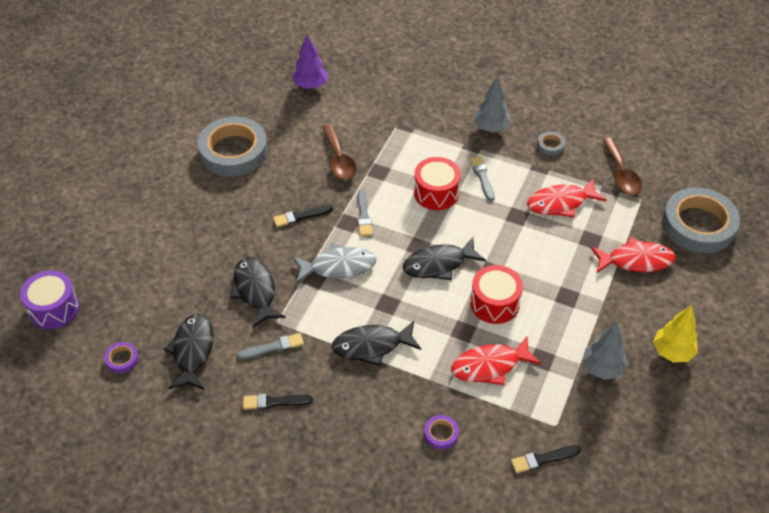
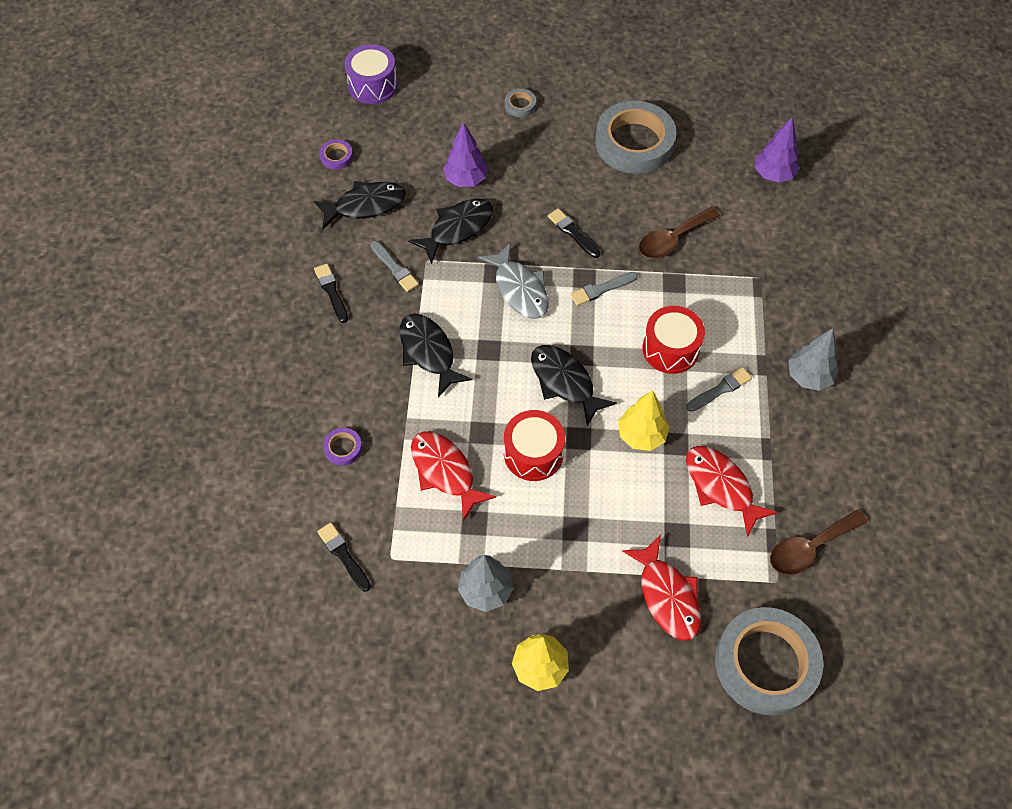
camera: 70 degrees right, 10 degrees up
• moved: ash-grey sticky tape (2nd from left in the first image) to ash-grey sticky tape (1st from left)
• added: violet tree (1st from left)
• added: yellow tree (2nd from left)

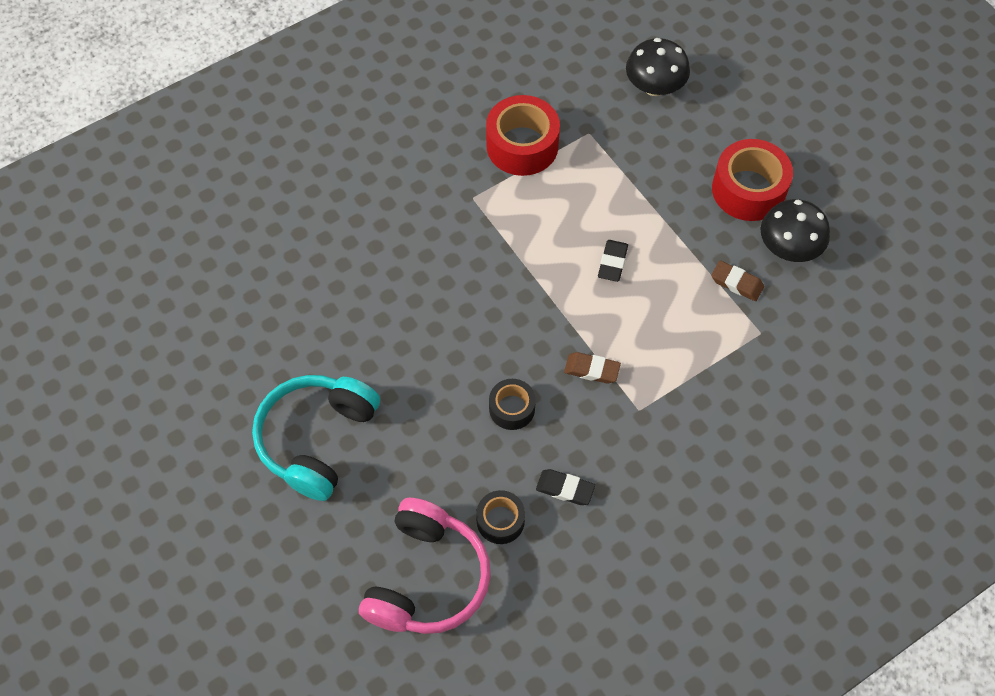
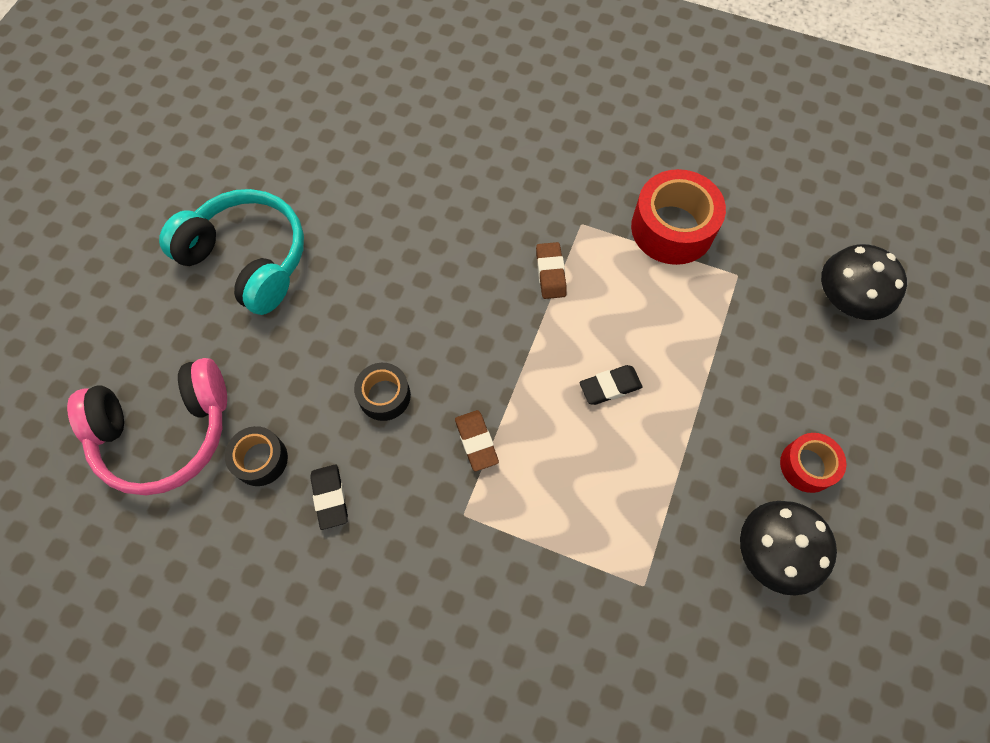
camera: 55 degrees right, 5 degrees up
• turned: turquoise over-ear headphones 45 degrees clockwise
• moved: brown eraser (2nd from left)
• resized: red sticky tape (2nd from left) x0.57

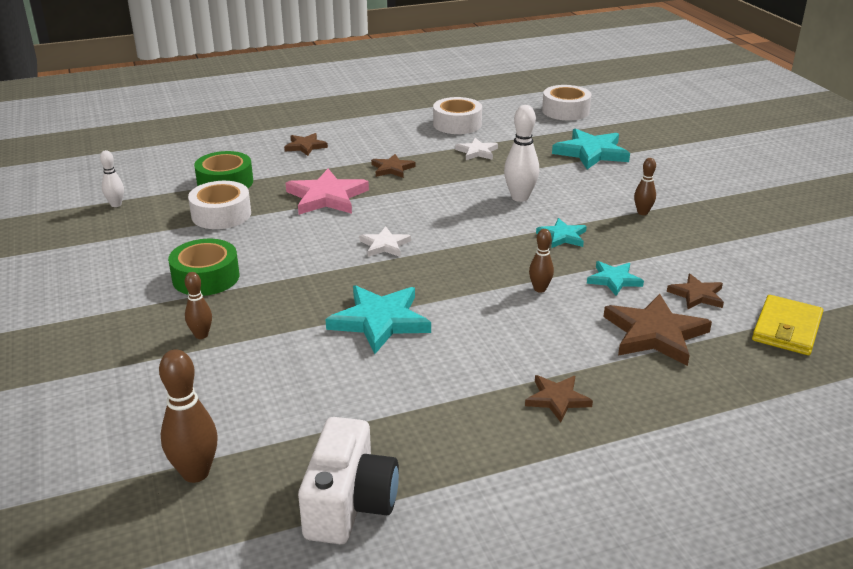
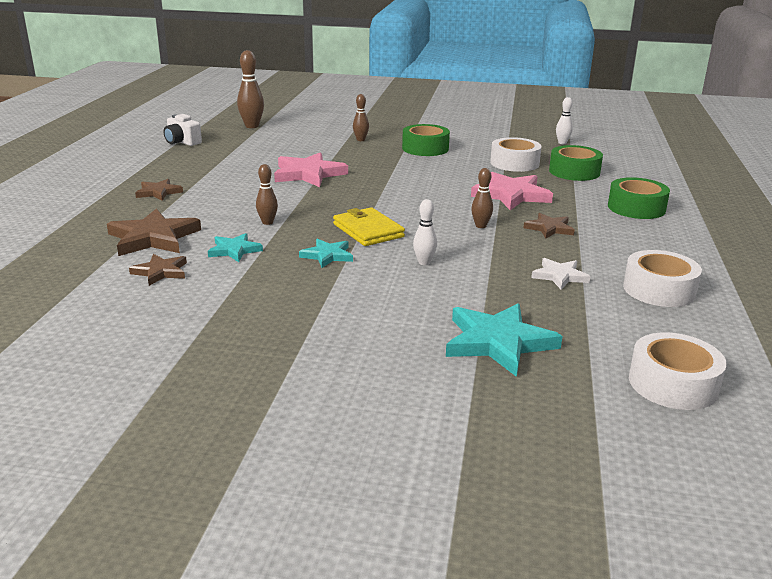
camera: 120 degrees right, 5 degrees down
• replaced: brown five-pointed star (1st from left) to green sticky tape (3rd from left)
• resized: snow-white photo camera x0.65
• recoloured: turquoise five-pointed star (1st from left) to rose-pink five-pointed star (1st from left)
• removed: snow-white five-pointed star (1st from left)
• resized: snow-white tenpin (2nd from left in the first image) x0.59
• moved: brown tenpin (4th from left)
• moved: yellow card wallet

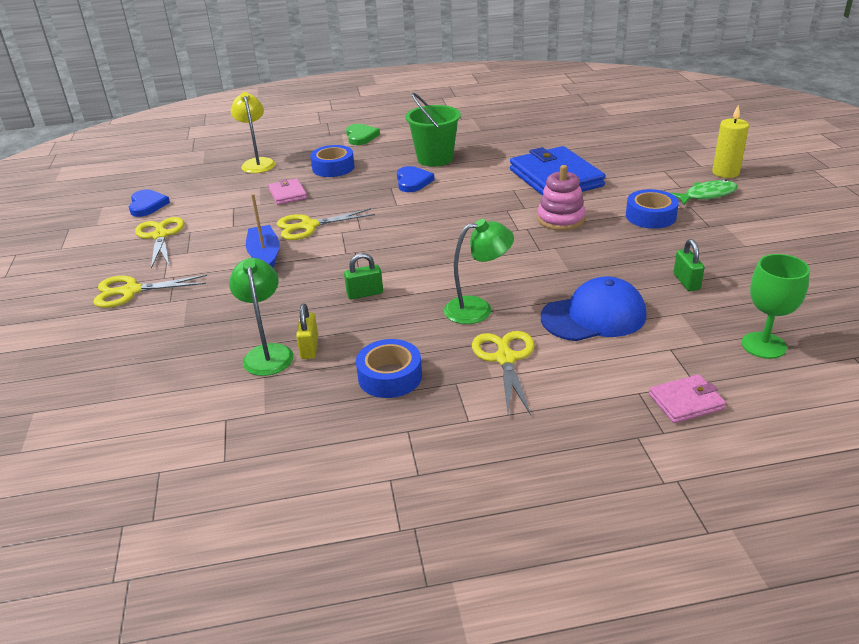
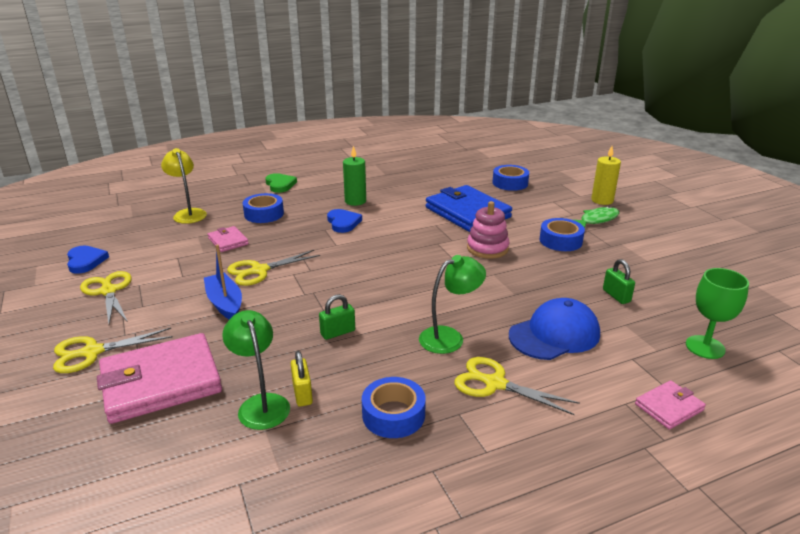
camera: 15 degrees left, 5 degrees down
• replaced: green sand bucket to green pillar candle
• turned: yellow pair of scissors (4th from left) 45 degrees counterclockwise
• added: rose-pink card wallet (1st from left)
• added: royal blue sticky tape (3rd from left)

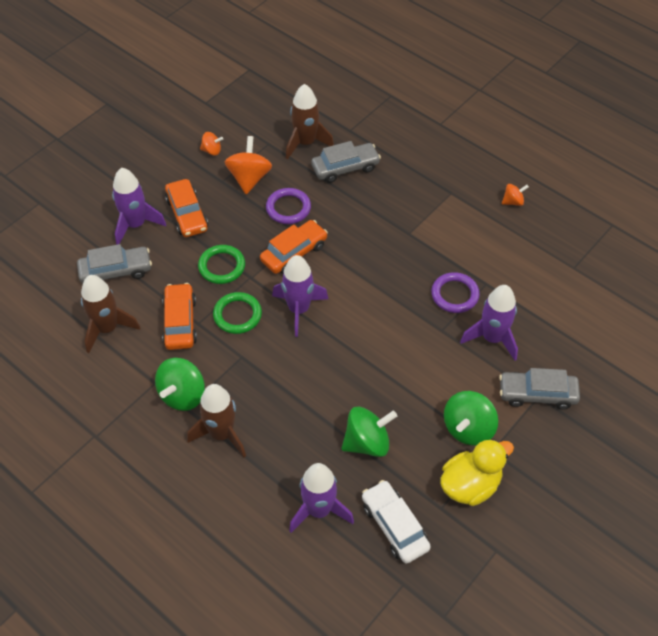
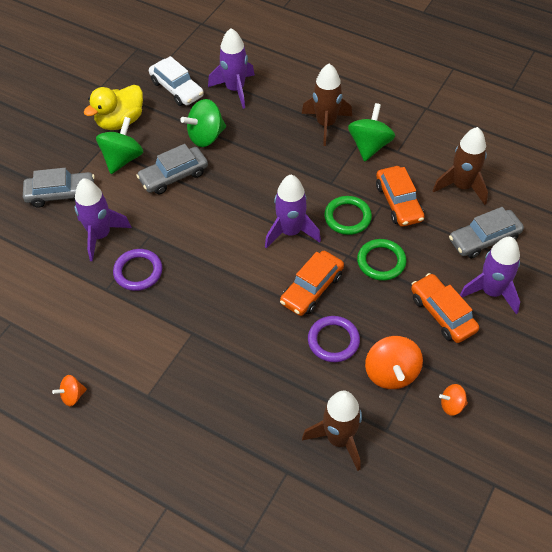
camera: 170 degrees right, 0 degrees up
• moved: ash-grey car (2nd from left)

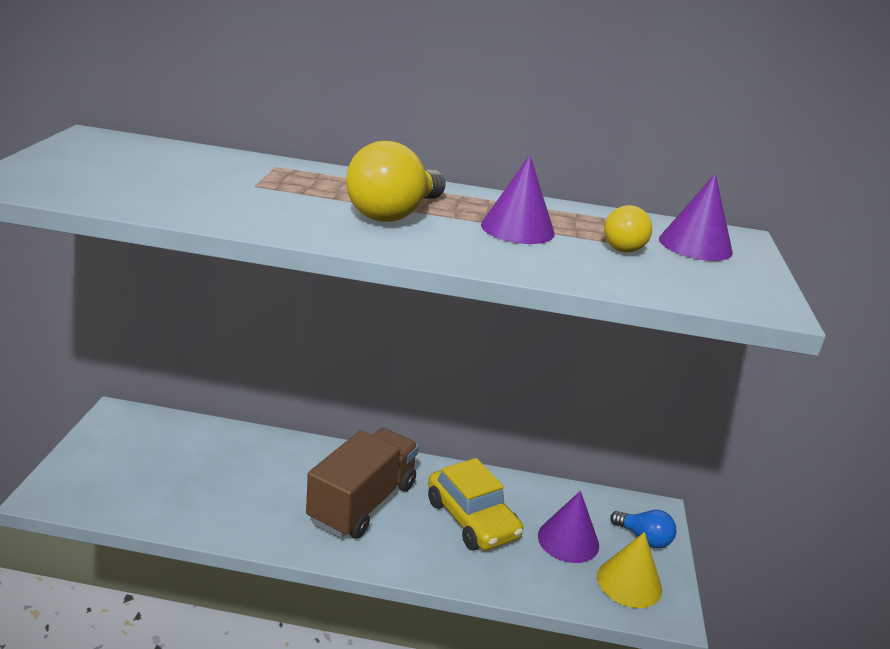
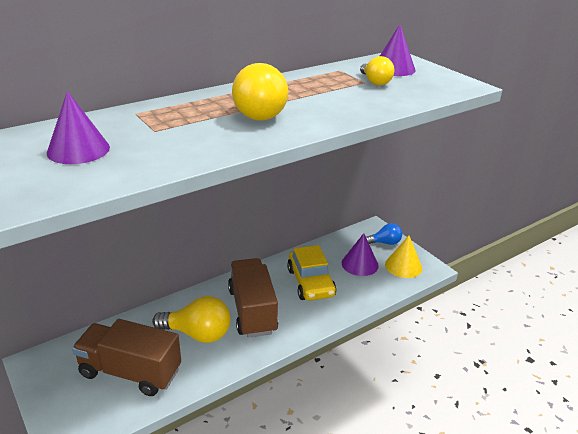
camera: 40 degrees left, 5 degrees up
• turned: yellow car 60 degrees clockwise
• moved: violet cone (1st from left)
• added: brown lorry (1st from left)
• added: yellow lightbulb (1st from left)

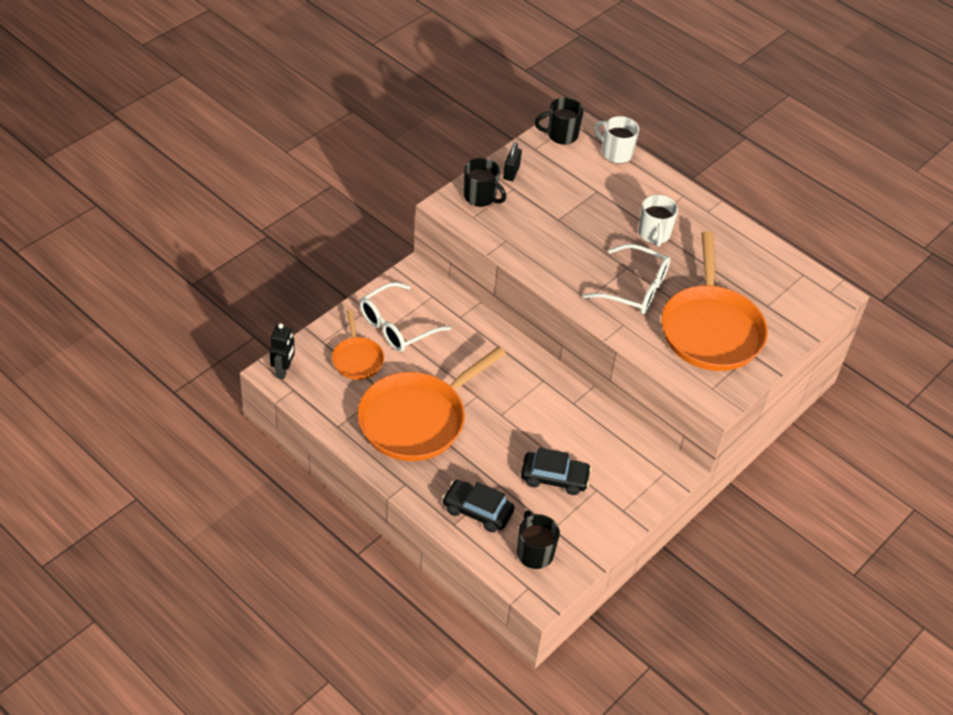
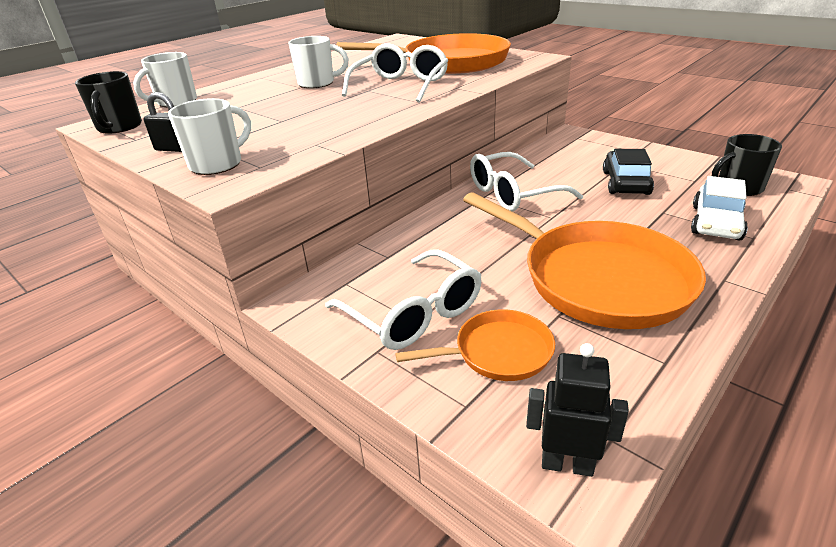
camera: 85 degrees left, 15 degrees down
• recoloured: jet-black car (1st from left) to snow-white car
• recoloured: jet-black mug (1st from left) to snow-white mug (2nd from left)
• added: snow-white spectacles (3rd from left)

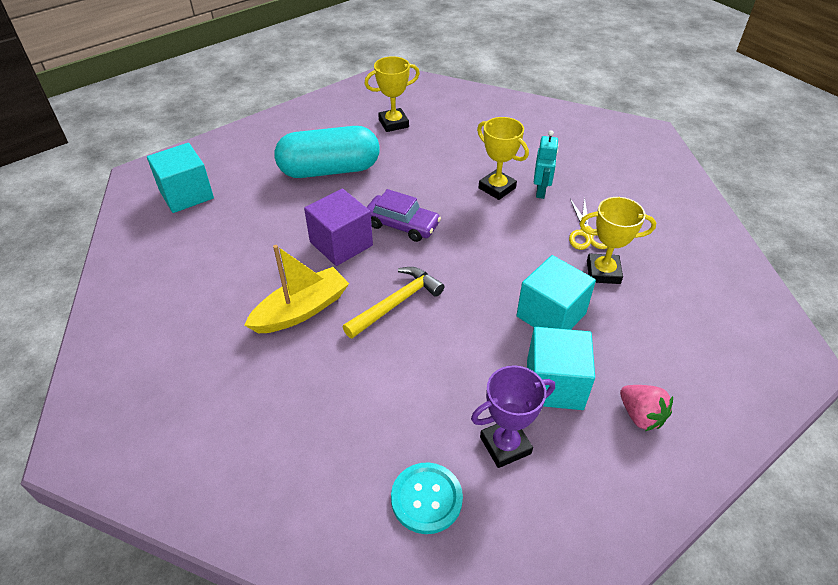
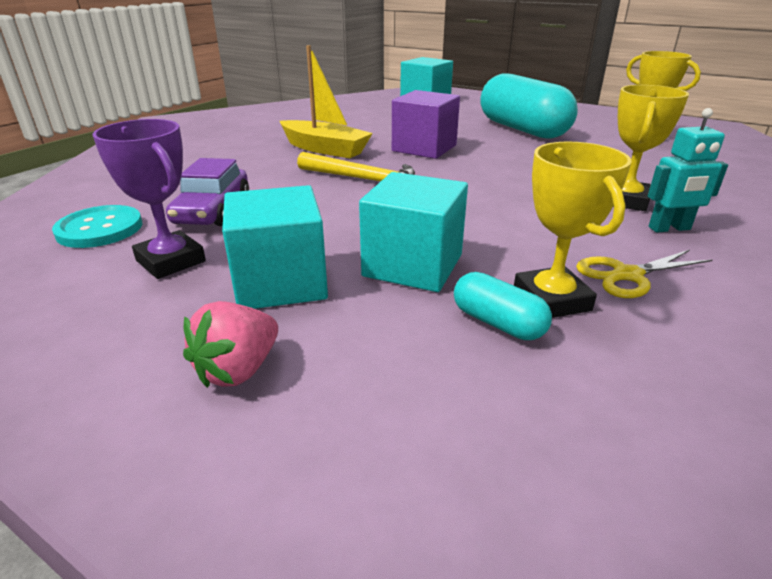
camera: 70 degrees right, 15 degrees down
• moved: violet car
• added: turquoise pill shape (1st from left)

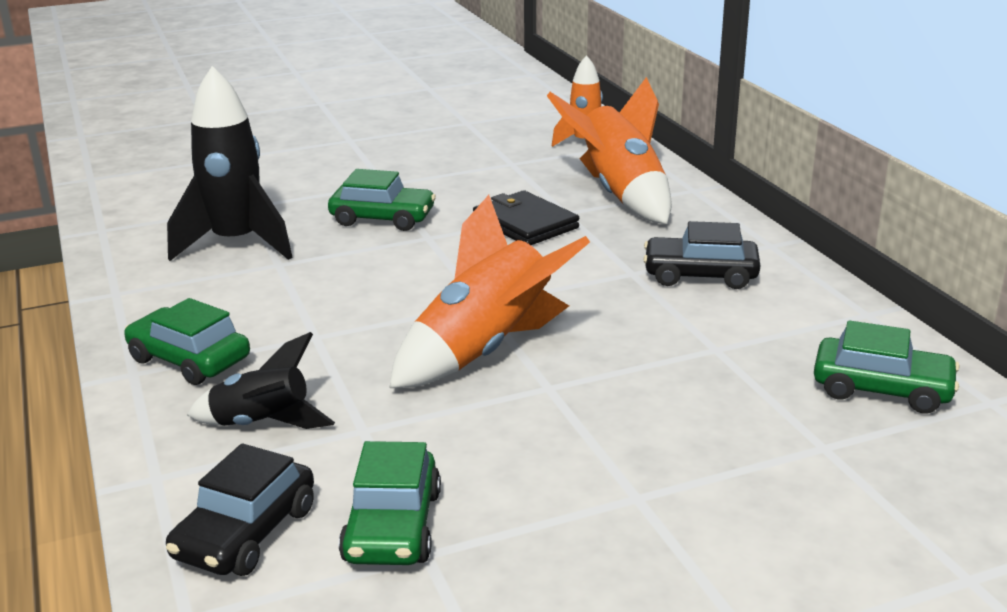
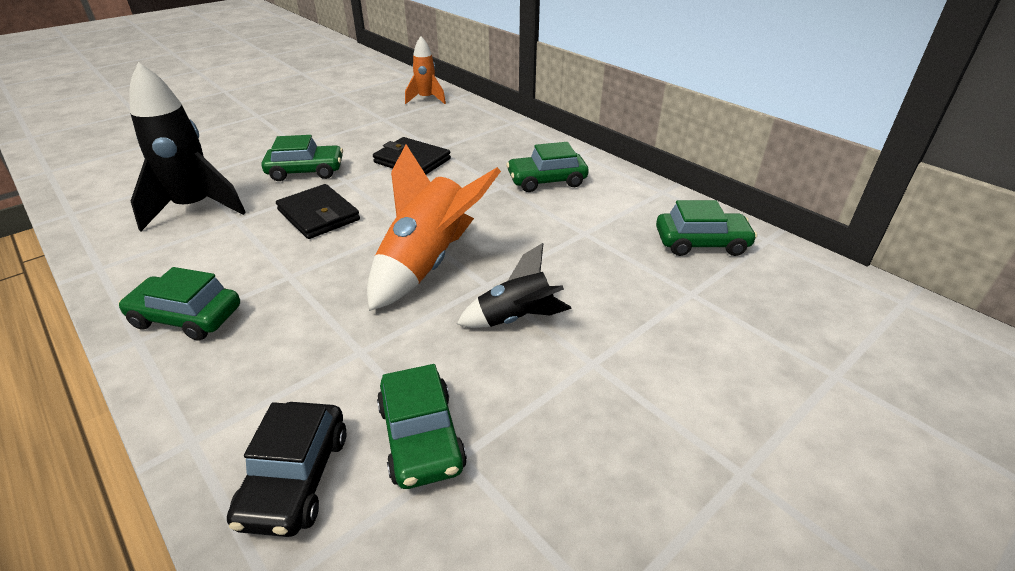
camera: 20 degrees left, 10 degrees up
• moved: jet-black rocket (2nd from left)
• removed: orange-coloured rocket (3rd from left)
• recoloured: jet-black car (2nd from left) to green car (4th from left)
• added: jet-black card wallet (1st from left)

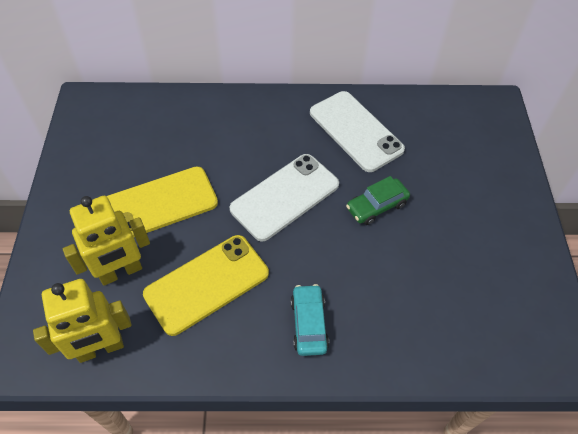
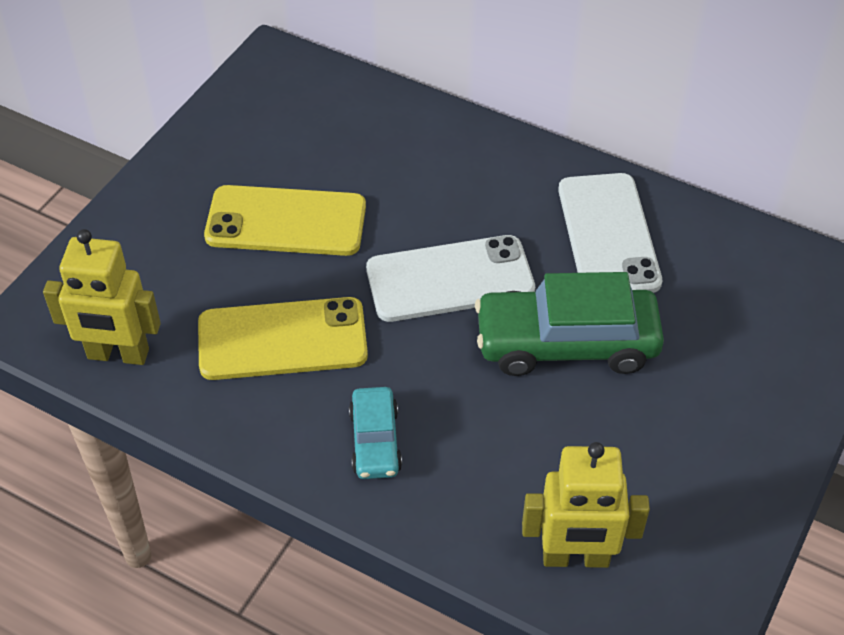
camera: 30 degrees right, 5 degrees down
• moved: yellow toy robot (2nd from left)
• turned: turquoise car 150 degrees clockwise
• resized: green car x1.86

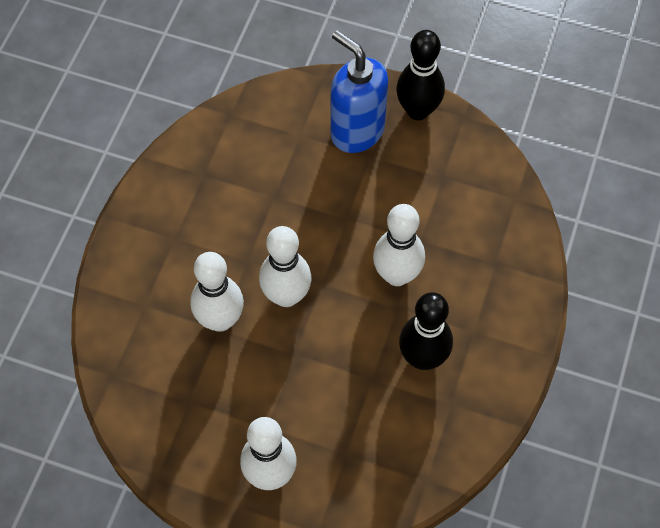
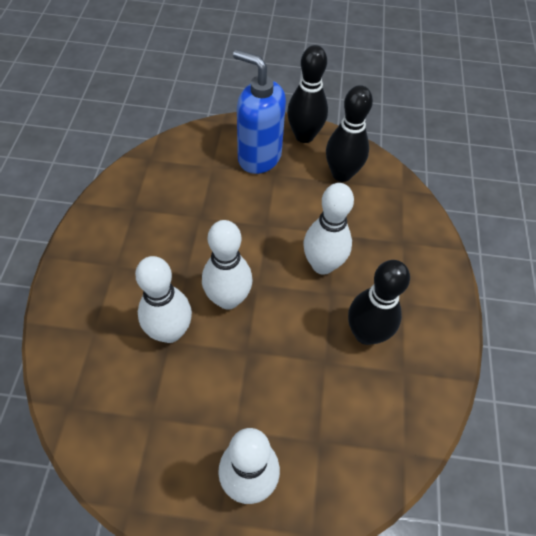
camera: 15 degrees left, 5 degrees down
• added: jet-black tenpin (2nd from left)

